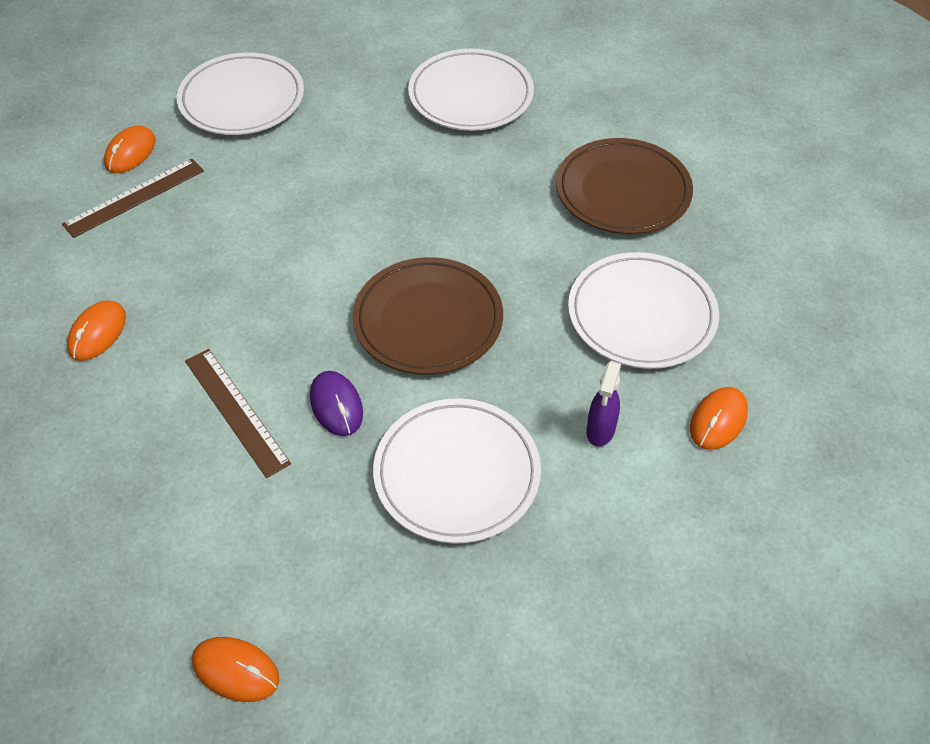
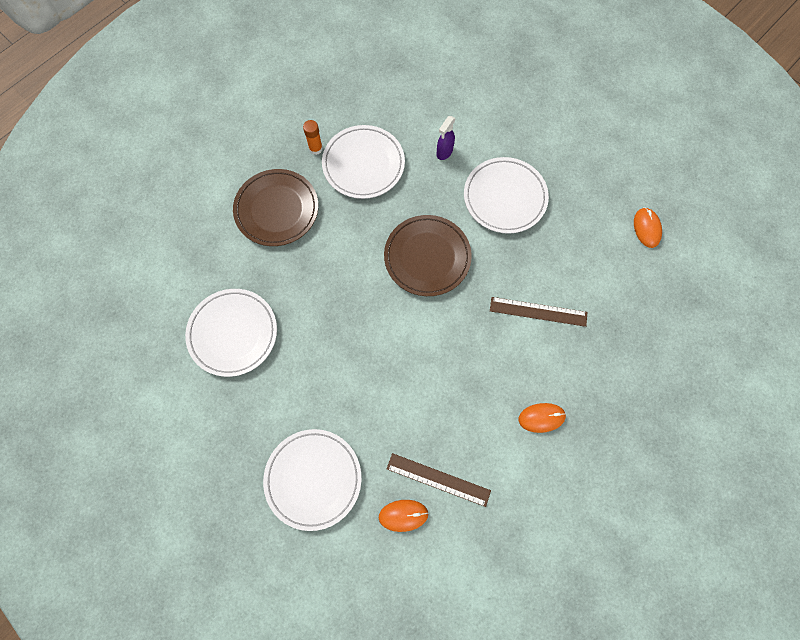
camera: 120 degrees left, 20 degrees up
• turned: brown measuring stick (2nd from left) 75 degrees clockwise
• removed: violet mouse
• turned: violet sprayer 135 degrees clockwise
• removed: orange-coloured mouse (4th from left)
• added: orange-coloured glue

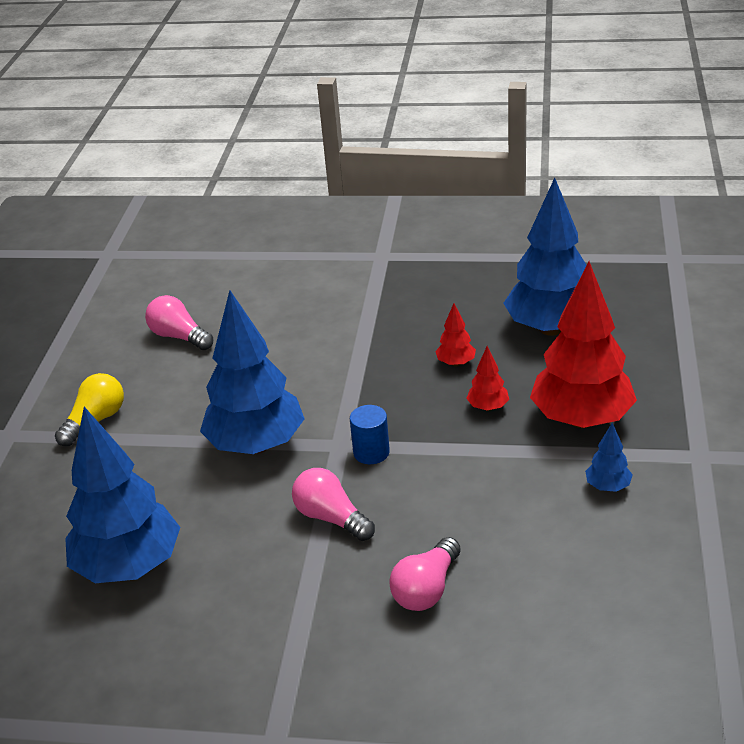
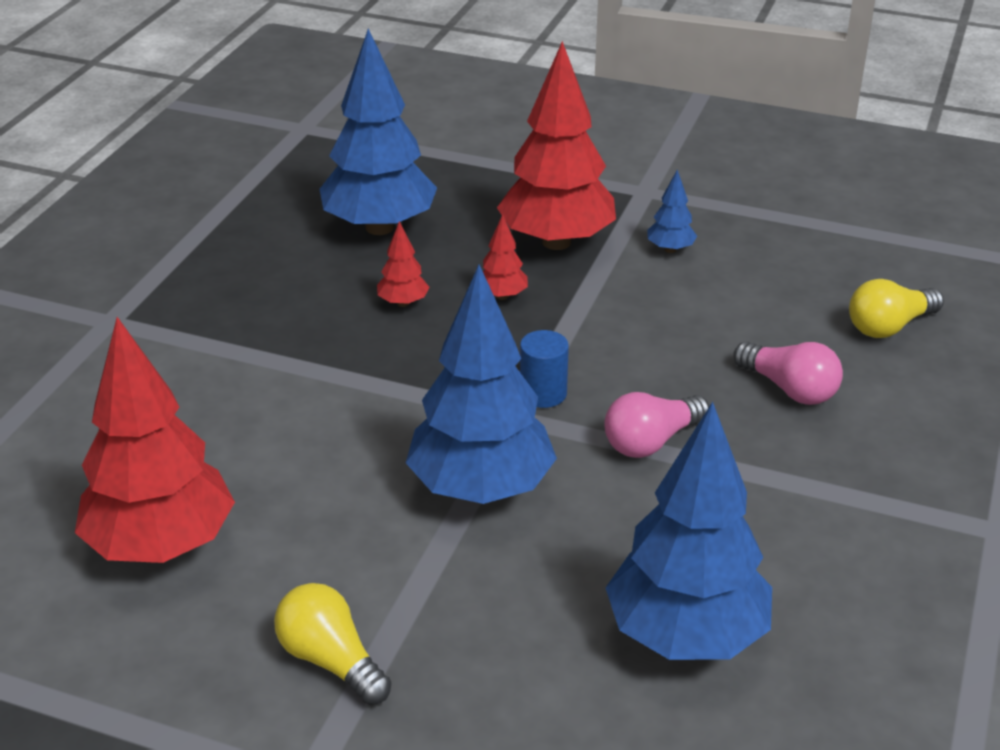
camera: 80 degrees left, 0 degrees up
• replaced: rose-pink lightbulb (1st from left) to red tree (1st from left)
• added: yellow lightbulb (2nd from left)

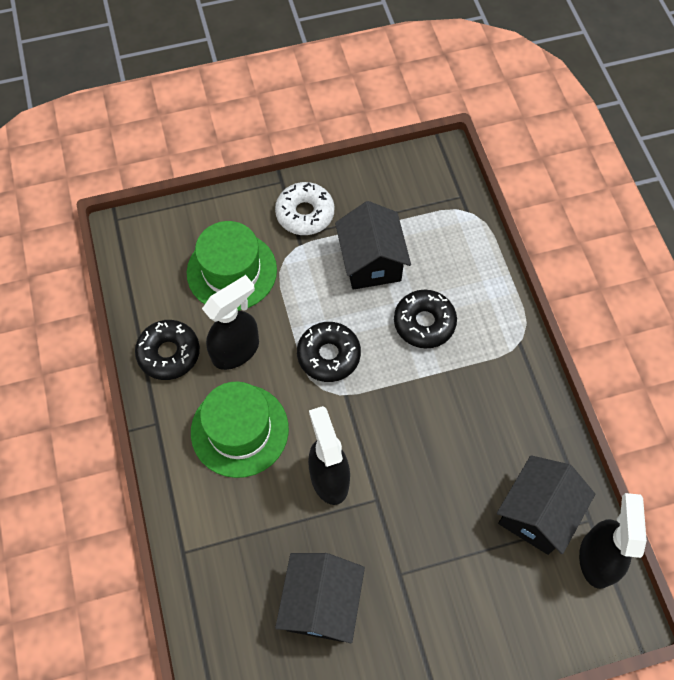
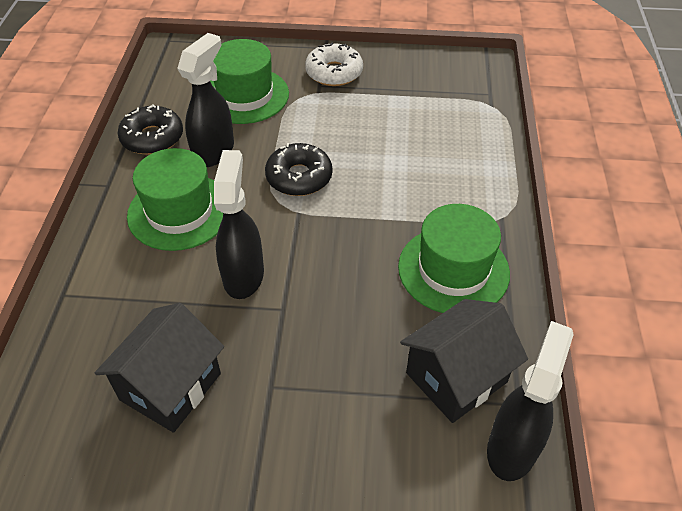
camera: 20 degrees right, 15 degrees down
• turned: jet-black sprayer (1st from left) 45 degrees counterclockwise
• removed: jet-black house (2nd from left)
• removed: jet-black glazed donut (3rd from left)
• added: green tall hat (3rd from left)

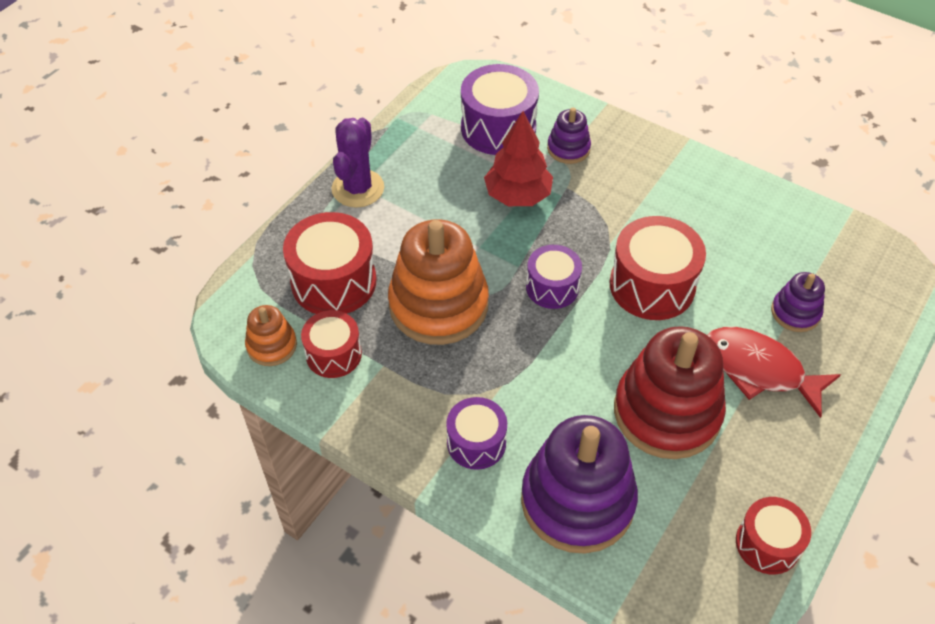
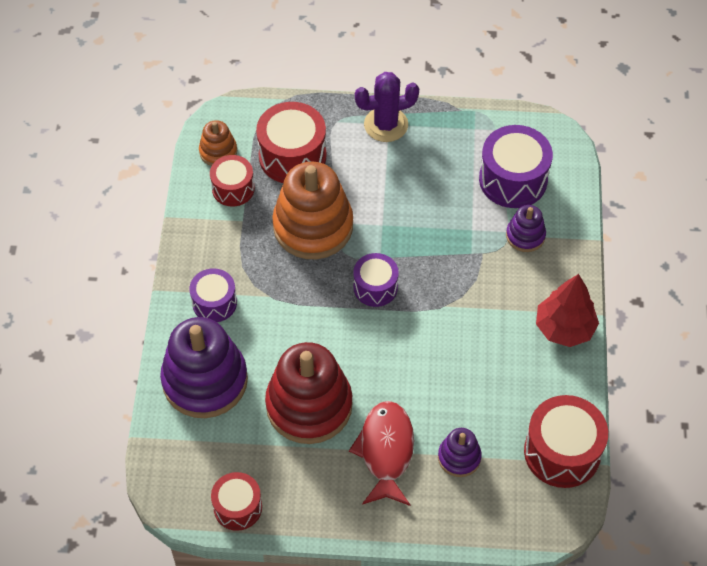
camera: 60 degrees right, 5 degrees up
• moved: red tree
• moved: red drum (3rd from left in the first image) to red drum (4th from left)

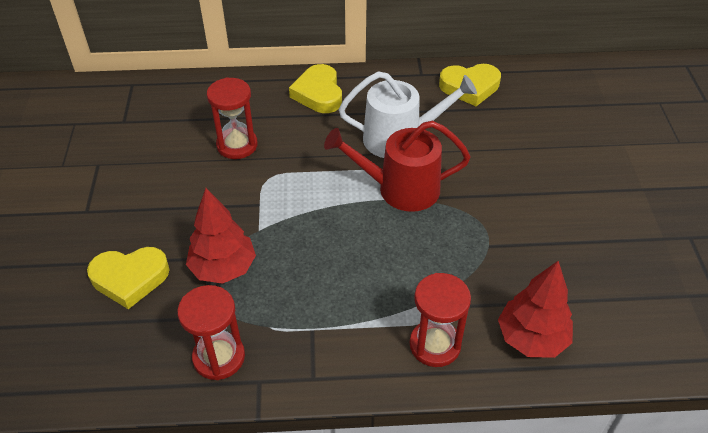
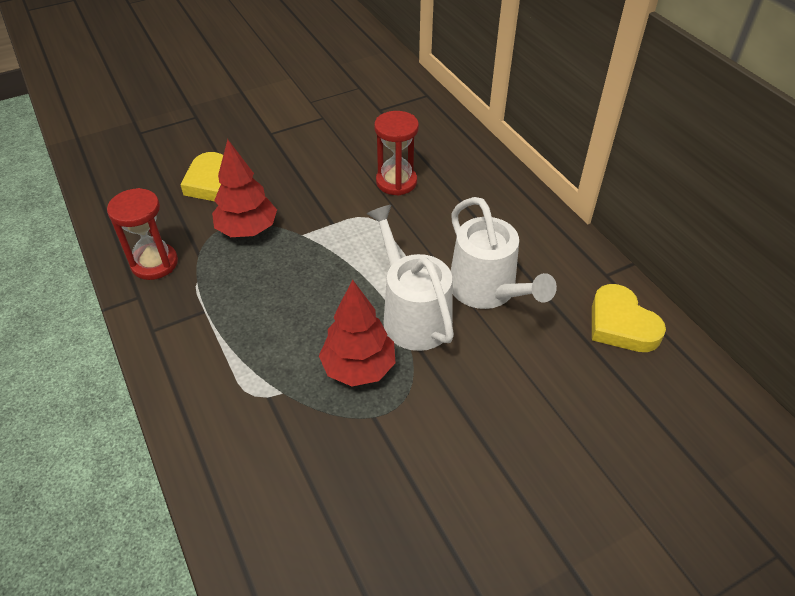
camera: 65 degrees right, 0 degrees up
• removed: yellow heart shape (2nd from left)
• recoloured: red sprinkling can to snow-white sprinkling can (1st from left)
• removed: red sandglass (3rd from left)
• moved: red tree (2nd from left)

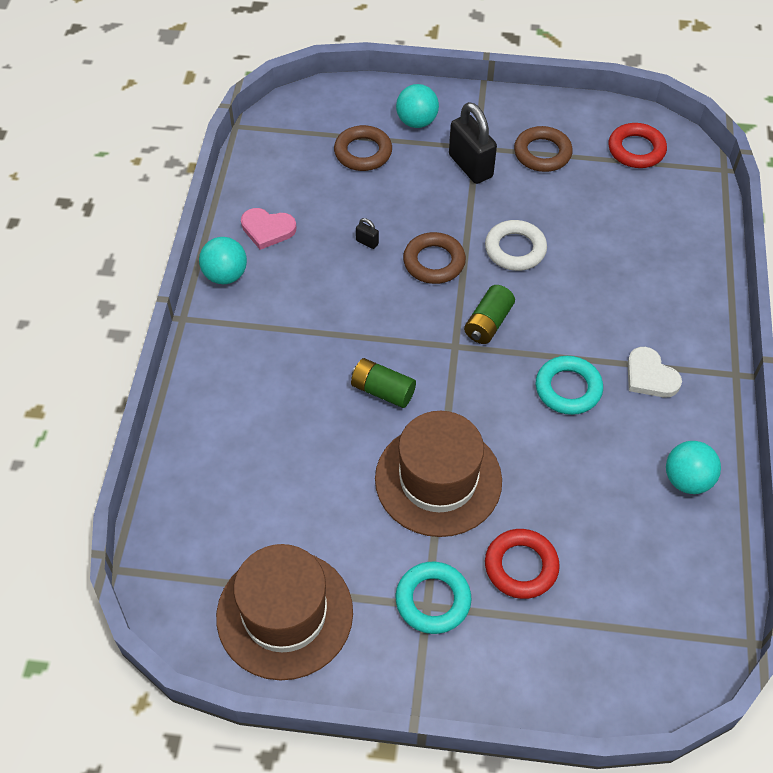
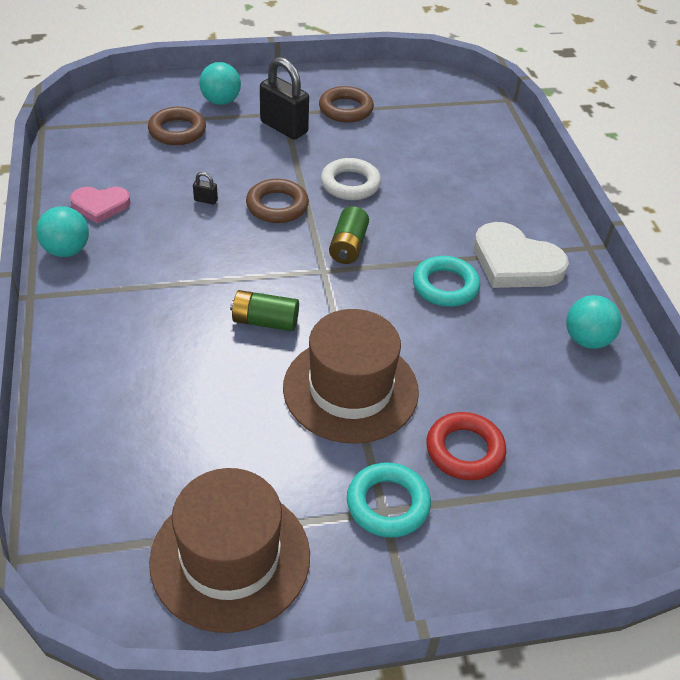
camera: 20 degrees left, 10 degrees down
• removed: red torus (2nd from left)
• resized: snow-white heart shape x1.64

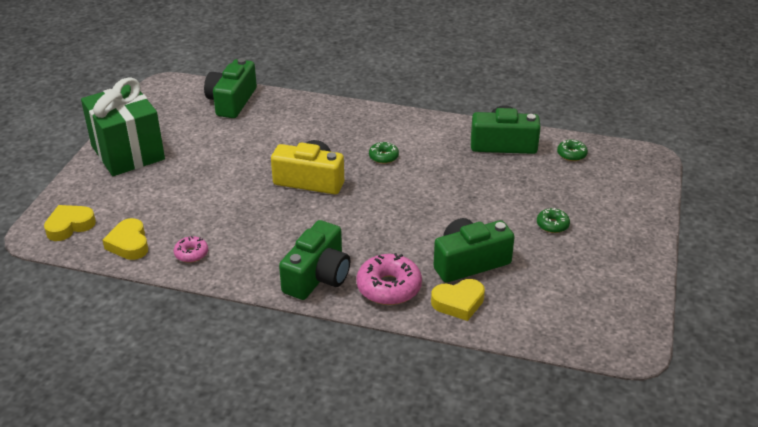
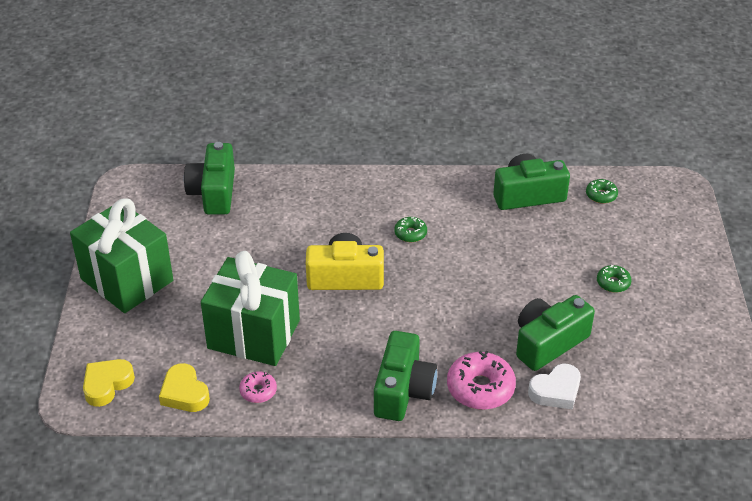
camera: 15 degrees left, 5 degrees up
• recoloured: yellow heart shape (3rd from left) to snow-white heart shape
• added: green gift (2nd from left)

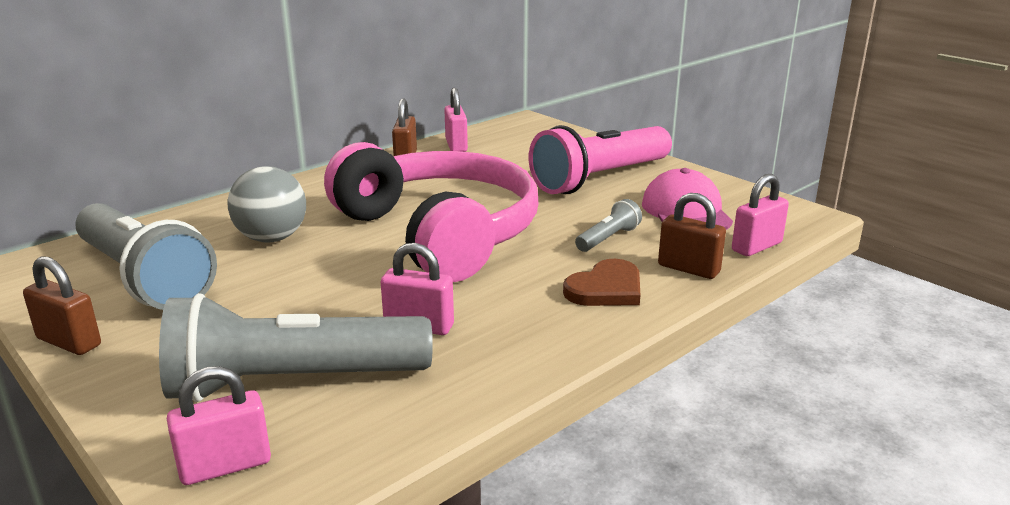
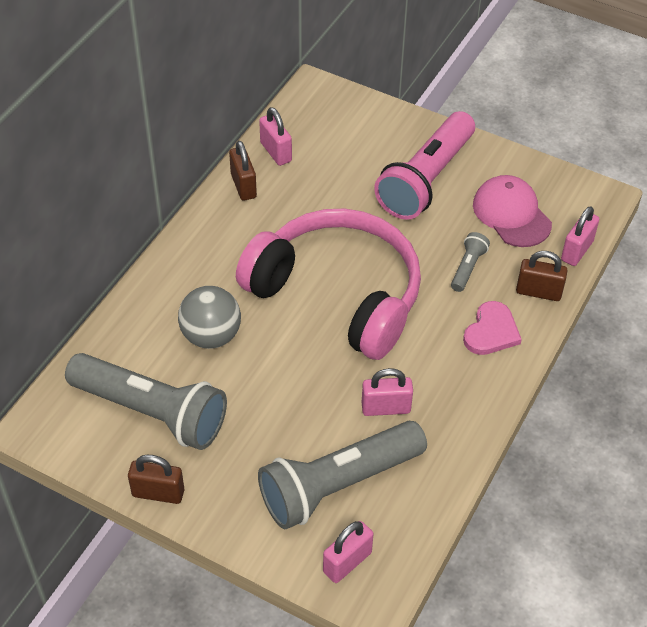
camera: 20 degrees left, 25 degrees up
• recoloured: brown heart shape to rose-pink heart shape

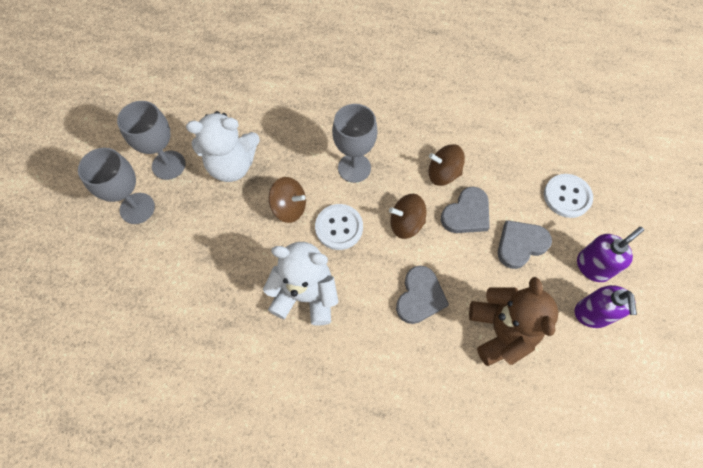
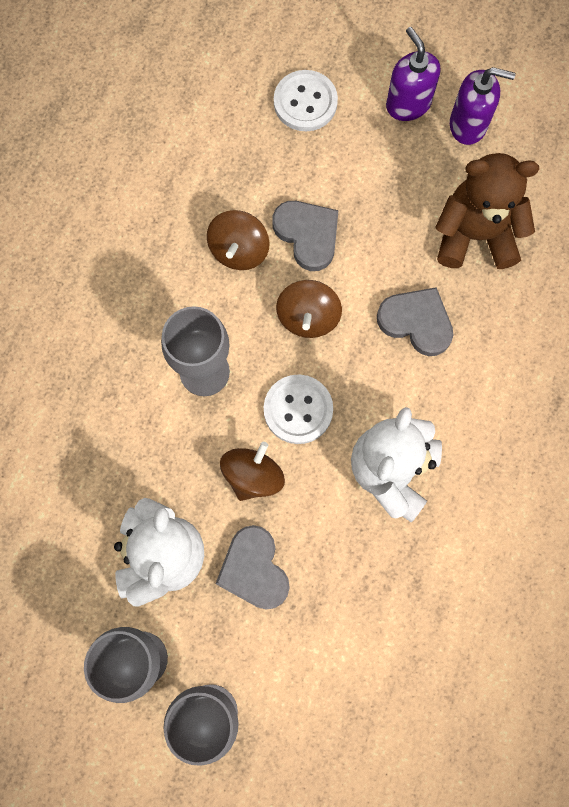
camera: 80 degrees left, 10 degrees up
• moved: ash-grey heart shape (3rd from left in the first image) to ash-grey heart shape (1st from left)

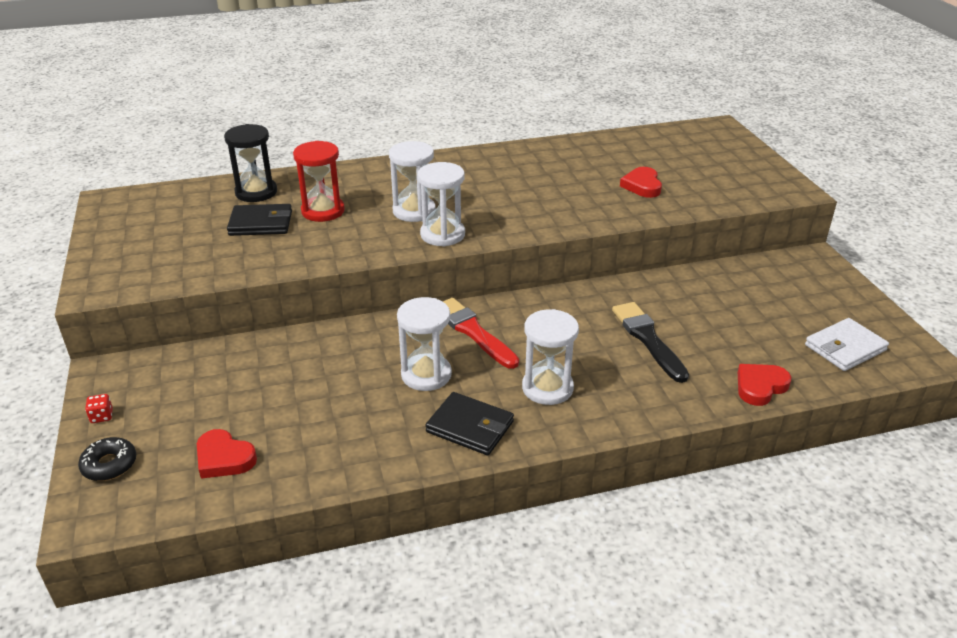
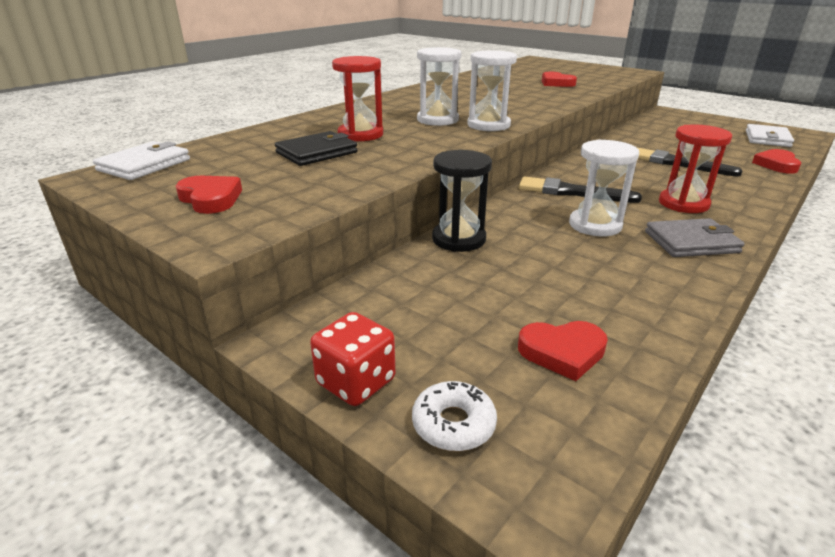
camera: 35 degrees left, 5 degrees down
• recoloured: jet-black glazed donut to snow-white glazed donut
• resized: red dice x1.95
• moved: jet-black sandglass
• recoloured: jet-black card wallet (2nd from left) to ash-grey card wallet
• recoloured: red paintbrush to jet-black paintbrush (1st from left)
• recoloured: snow-white sandglass (4th from left) to red sandglass (2nd from left)
• added: snow-white card wallet (1st from left)
• added: red heart shape (1st from left)

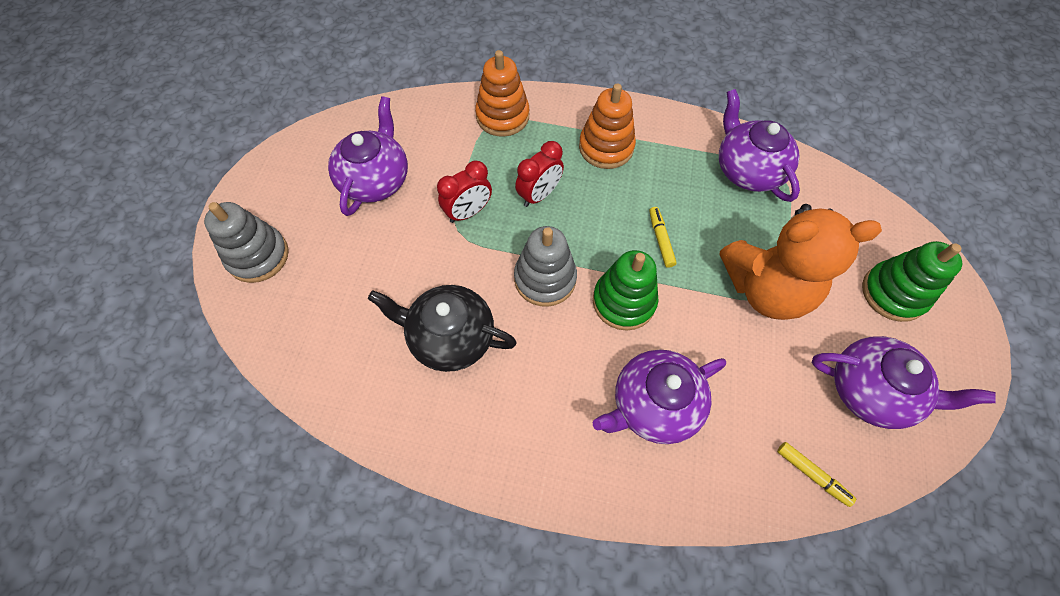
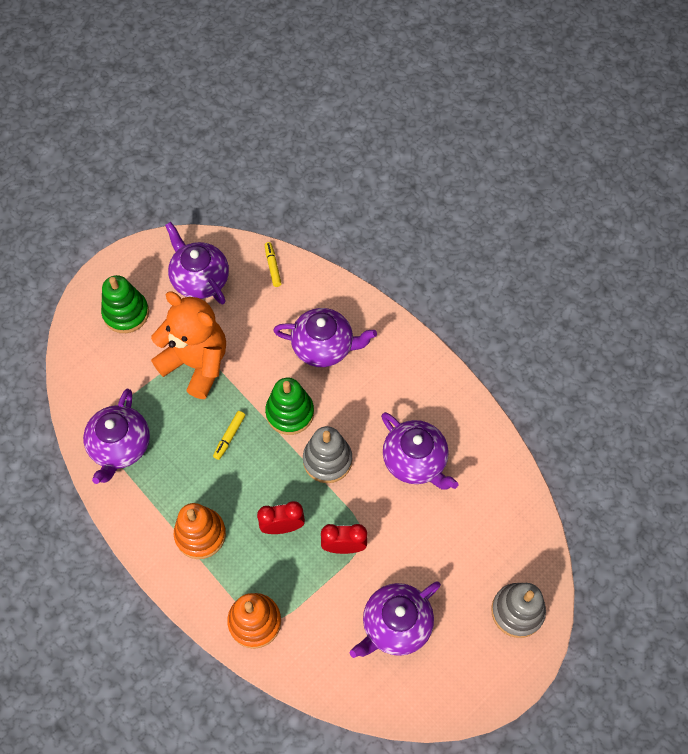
camera: 145 degrees left, 0 degrees up
• recoloured: jet-black tea pot to violet tea pot (5th from left)

